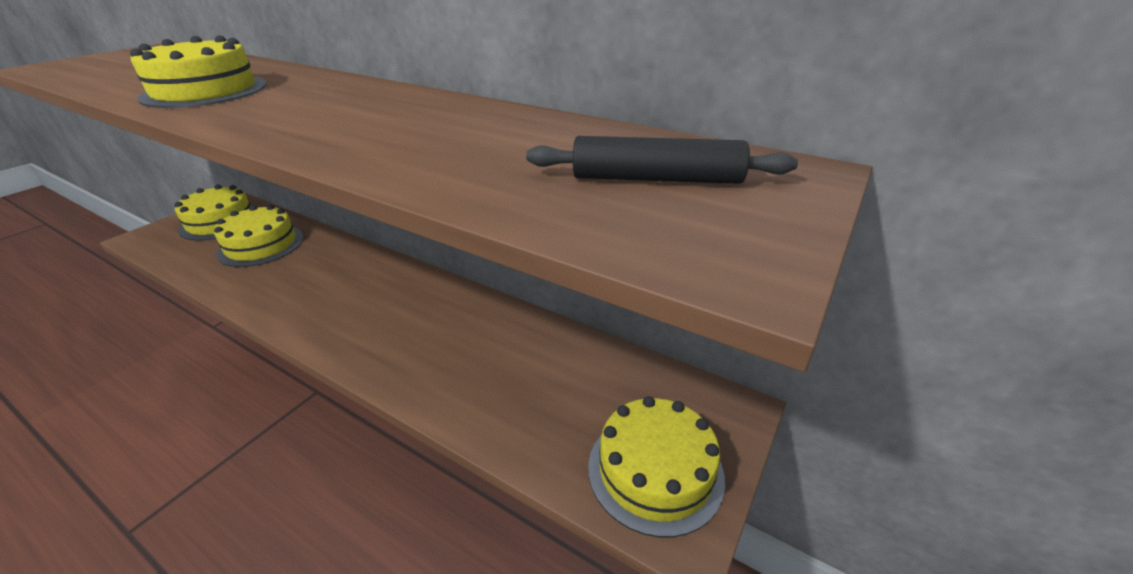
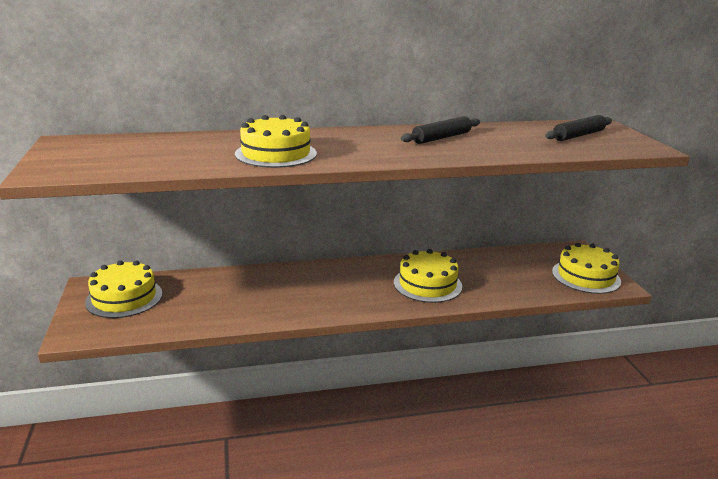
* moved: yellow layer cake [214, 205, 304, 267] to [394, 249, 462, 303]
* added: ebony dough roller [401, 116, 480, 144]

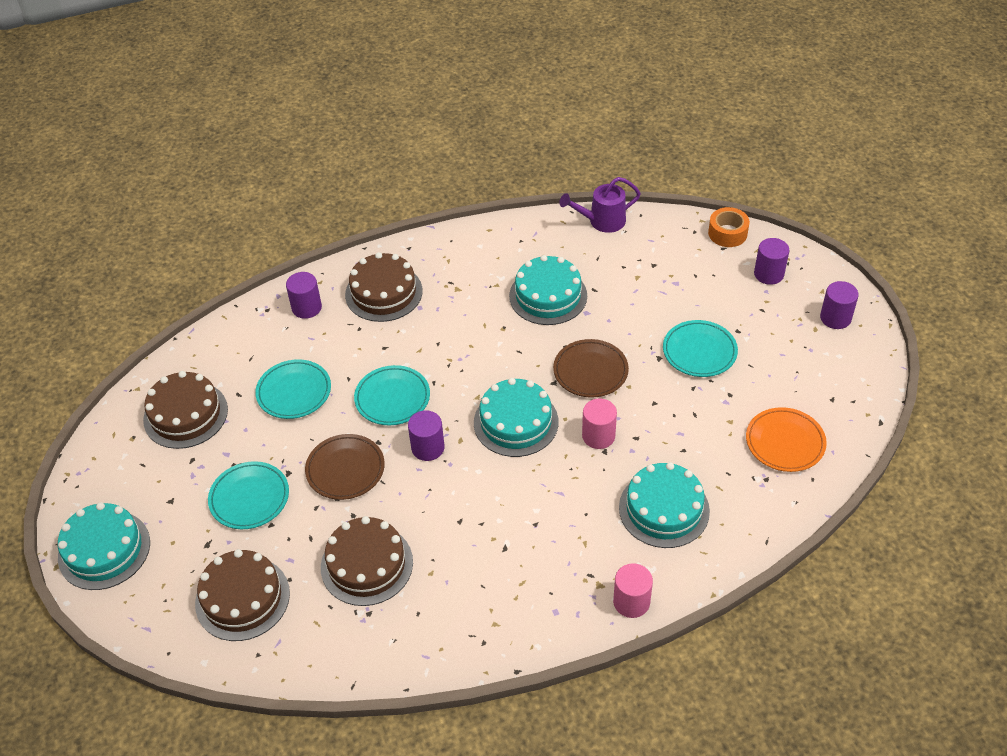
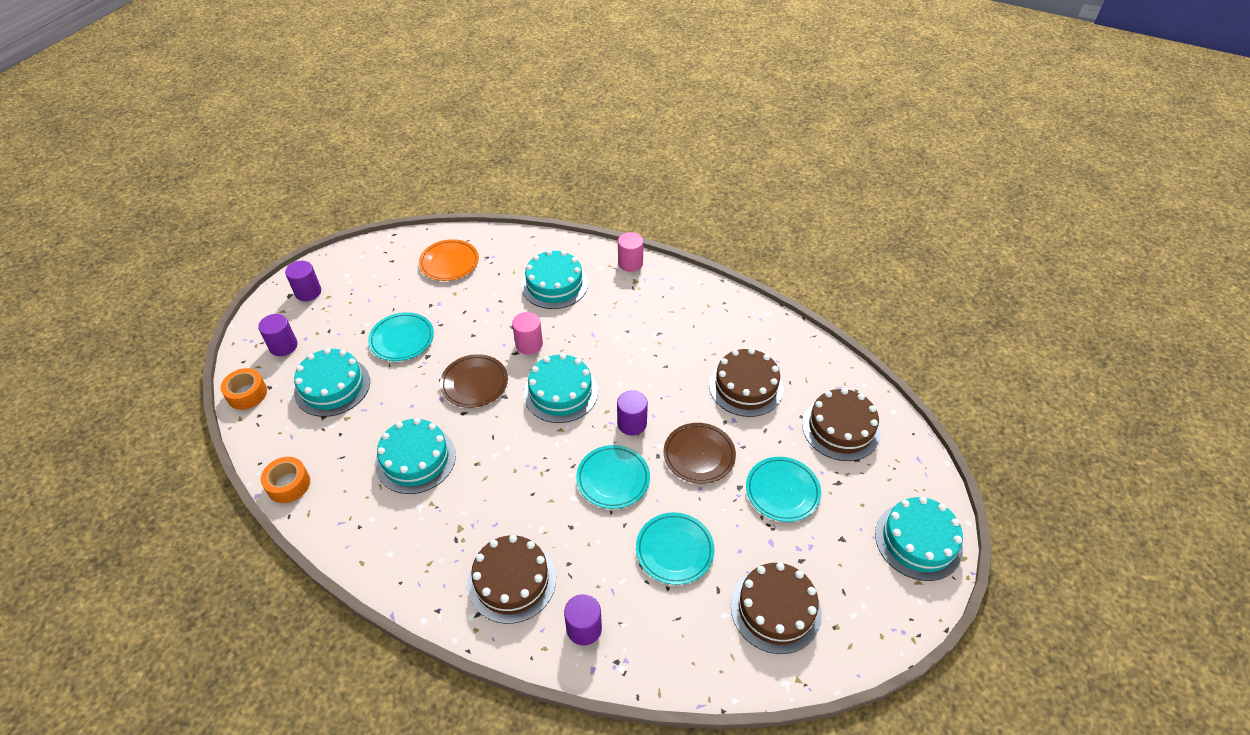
* replaced: purple sprinkling can [559, 177, 641, 233] to orange-coloured roll of tape [261, 457, 310, 503]
* added: aqua layer cake [294, 348, 370, 417]

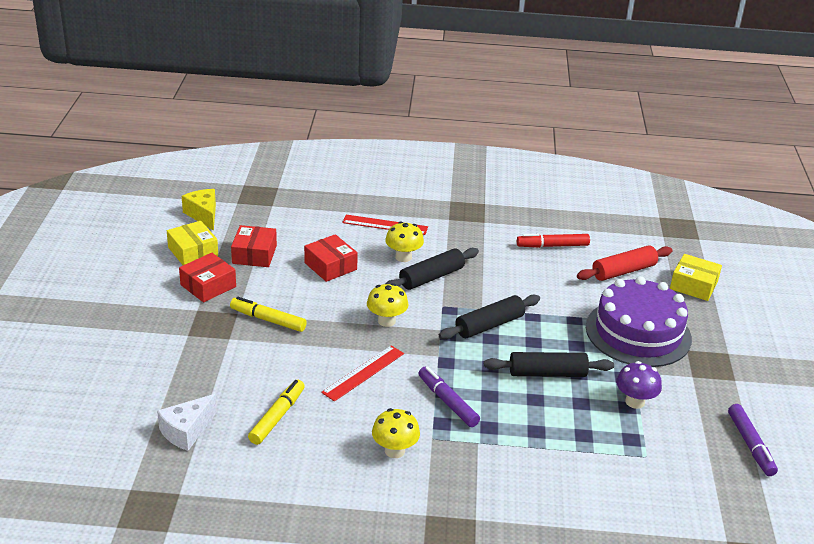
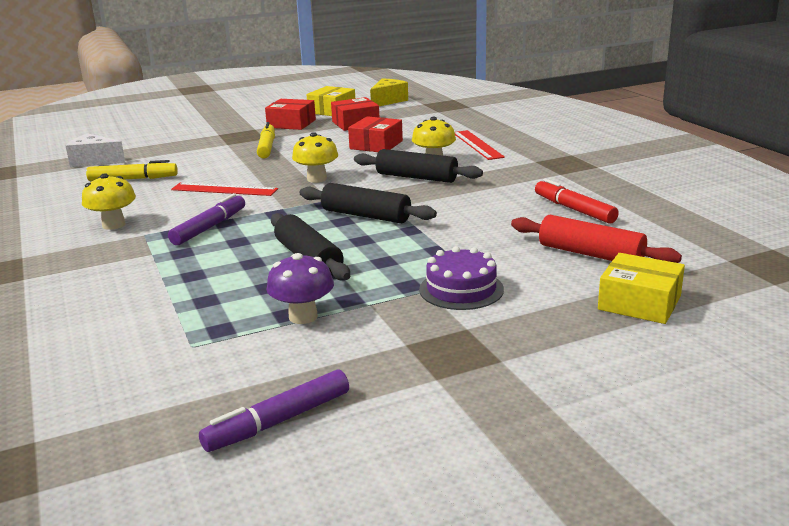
* resized: purple layer cake [586, 276, 692, 367] = [419, 246, 504, 310] x0.53
* turned: yellow parcel [670, 254, 722, 301] = [598, 253, 685, 324] 60 degrees counterclockwise

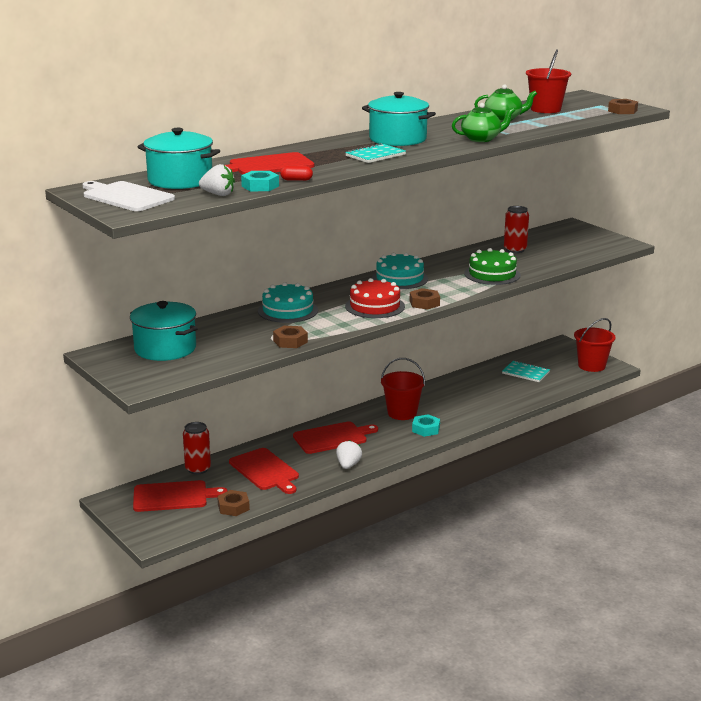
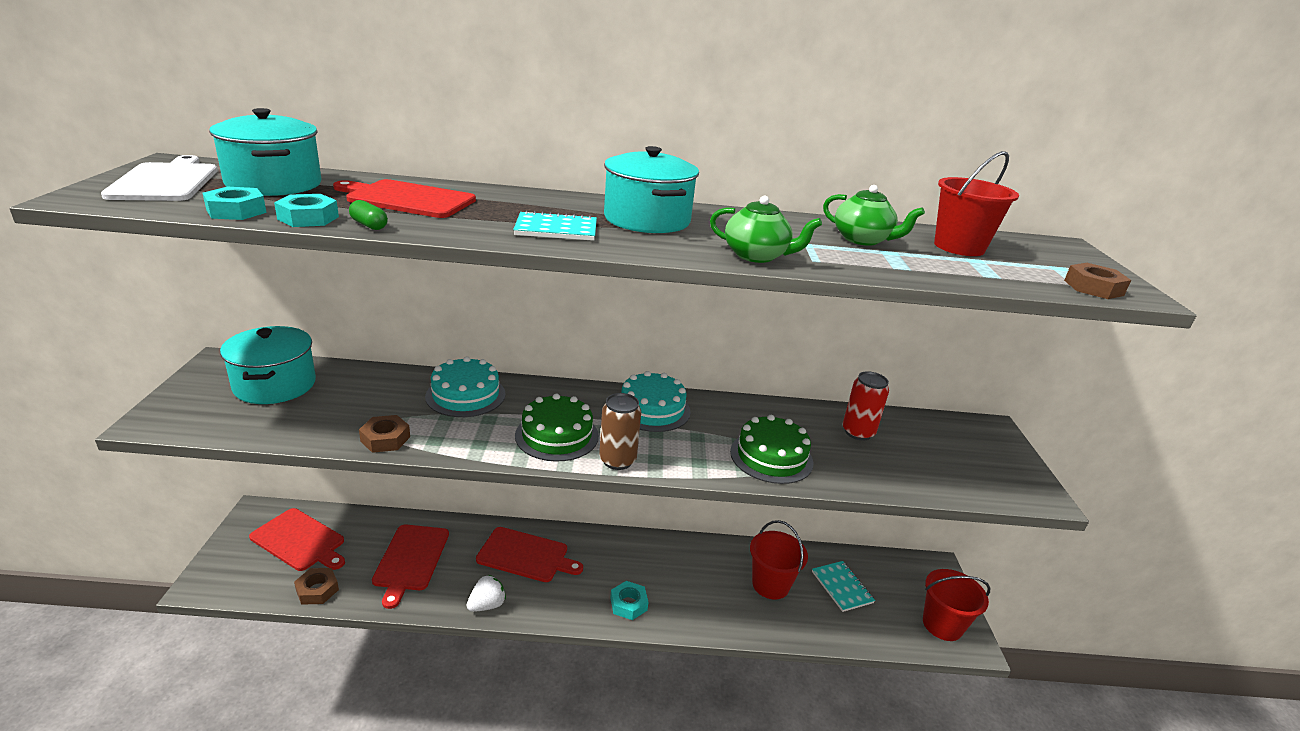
* removed: crimson tin [183, 422, 211, 475]
* replaced: snow-white strawberry [199, 164, 235, 196] to aqua hexagon nut [202, 187, 266, 220]
* recoloured: crimson pill [280, 166, 313, 181] to emerald pill [349, 200, 388, 230]
* recoloured: crimson layer cake [345, 278, 405, 318] to emerald layer cake [515, 394, 599, 462]
* moved: crimson pail [381, 358, 425, 420] to [750, 520, 808, 600]
* replaced: russet hexagon nut [410, 288, 440, 310] to russet tin [599, 393, 641, 470]

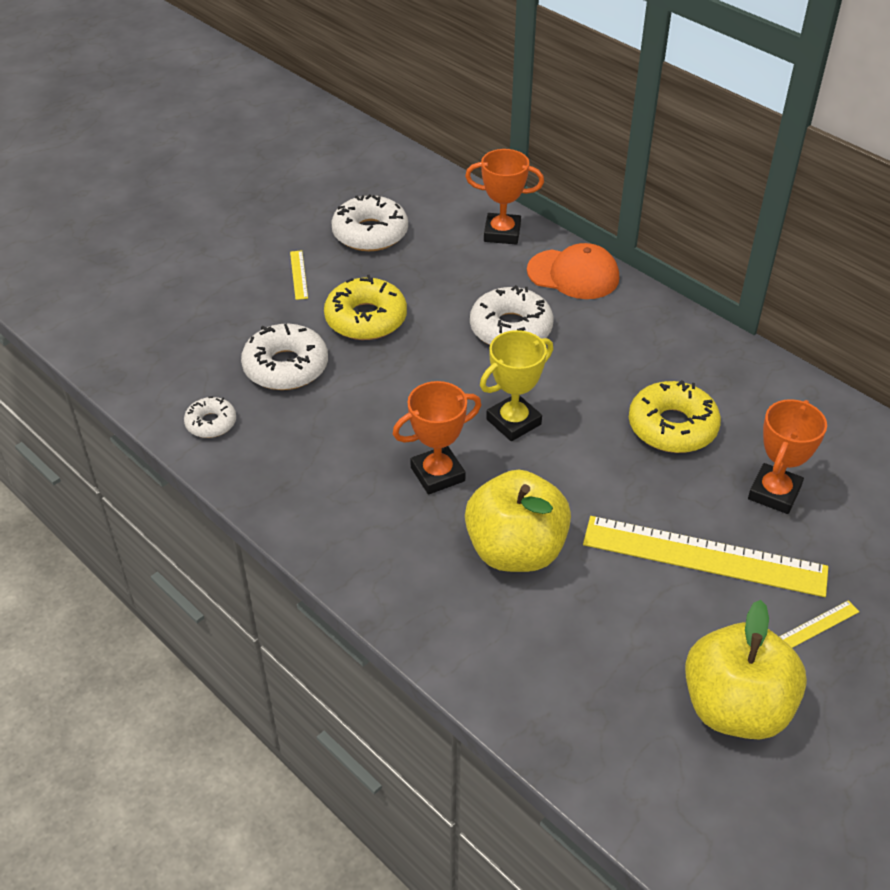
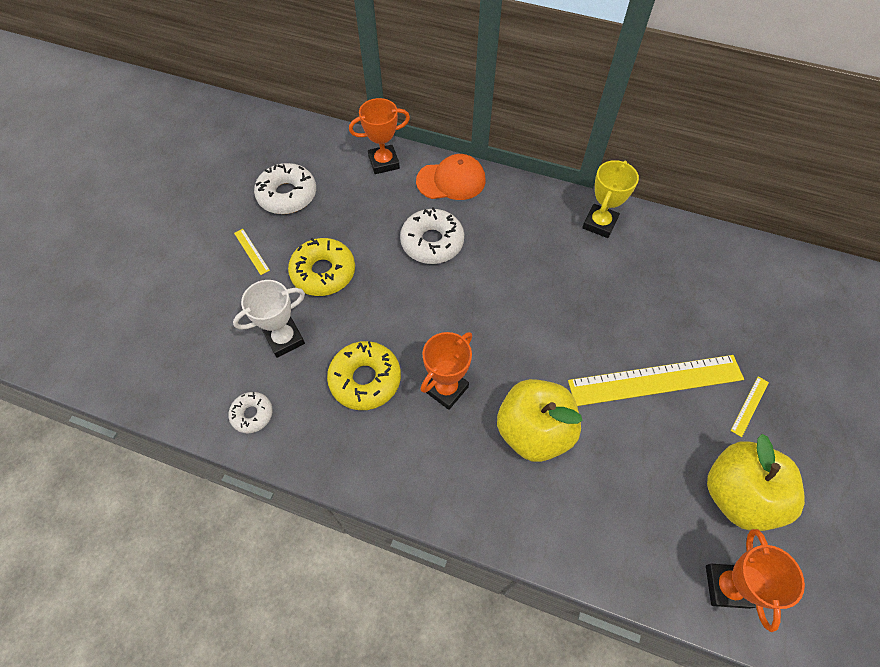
* replaced: snow-white doughnut [241, 324, 328, 390] to snow-white award cup [233, 280, 305, 358]
* moved: yellow award cup [480, 330, 553, 441] to [582, 160, 639, 238]
* moved: yellow doughnut [629, 380, 721, 453] to [327, 341, 401, 410]
* moved: orange-coloured award cup [748, 399, 827, 514] to [706, 529, 805, 632]

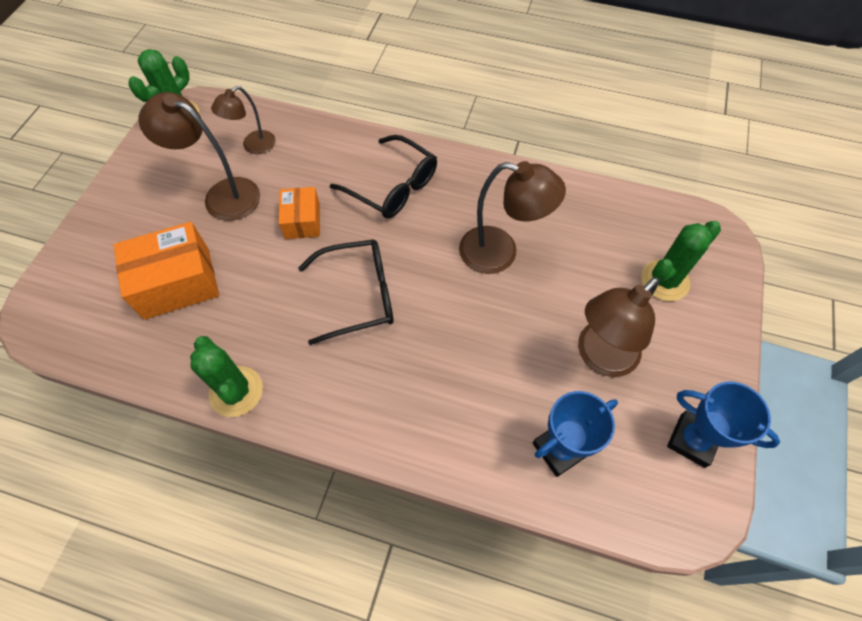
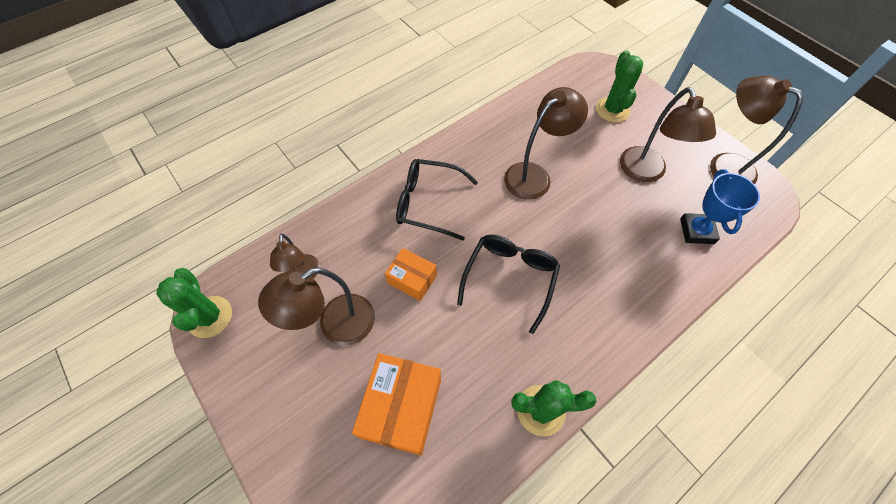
* turned: ebony glasses [330, 135, 437, 218] = [396, 159, 478, 241] 150 degrees counterclockwise
* replaced: cobalt award cup [667, 382, 780, 468] to russet reading lamp [710, 76, 803, 184]

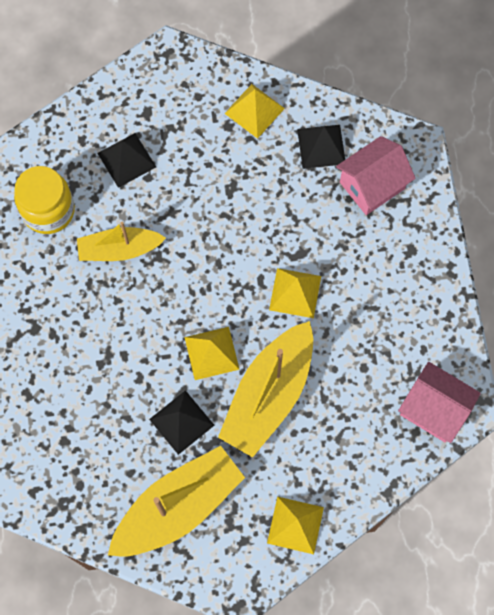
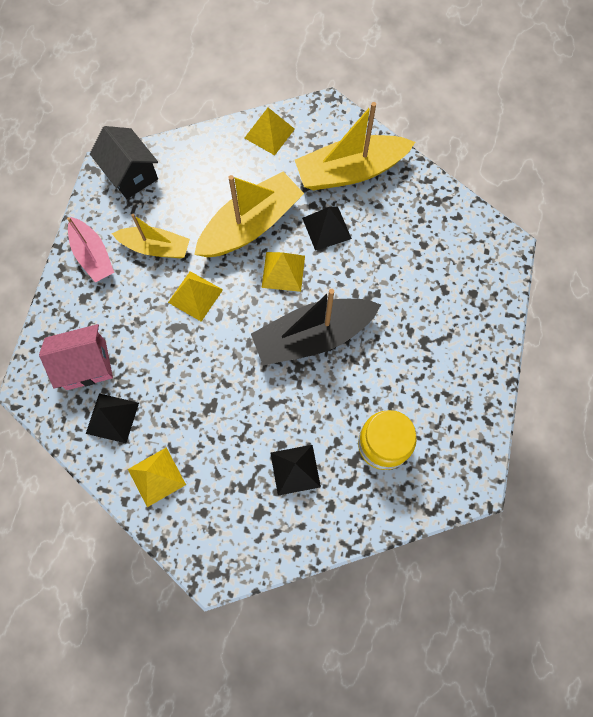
* moved: yellow sailboat [77, 222, 166, 261] to [112, 214, 190, 258]
* recoloured: pink cottage [398, 362, 481, 443] to ebony cottage [90, 126, 158, 199]
* added: pink sailboat [67, 217, 114, 283]
* added: ebony sailboat [251, 289, 381, 365]

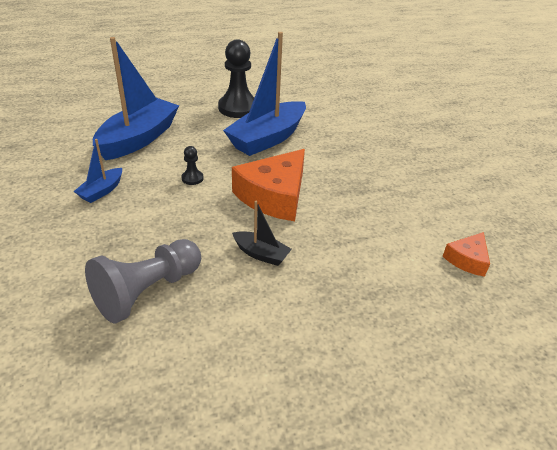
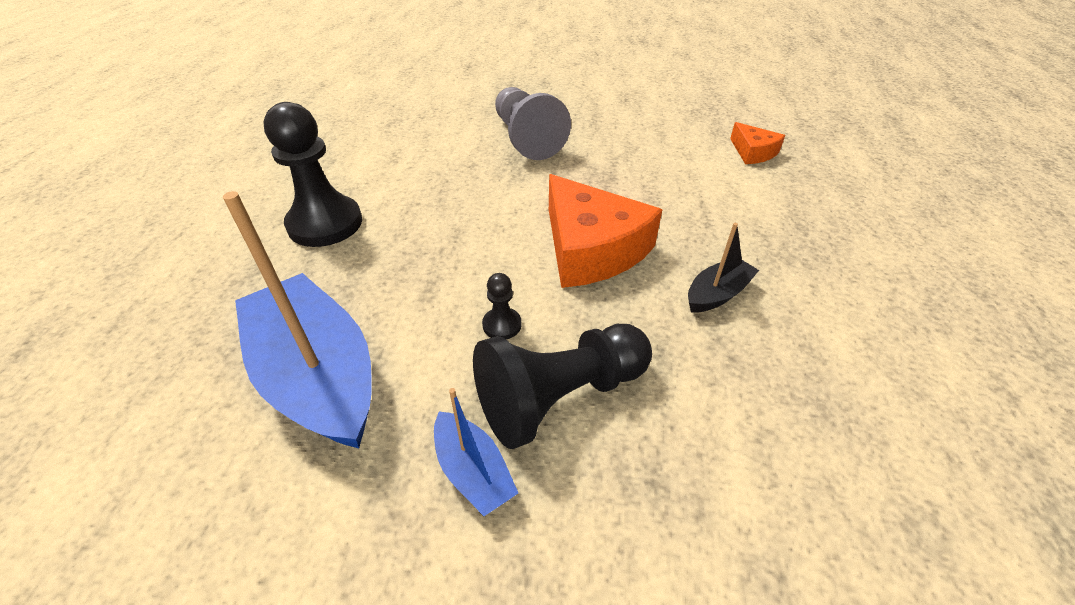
* moved: grey pawn [85, 239, 201, 324] to [495, 87, 571, 160]
* removed: cobalt sailboat [223, 32, 306, 156]
* added: ebony pawn [473, 324, 652, 449]

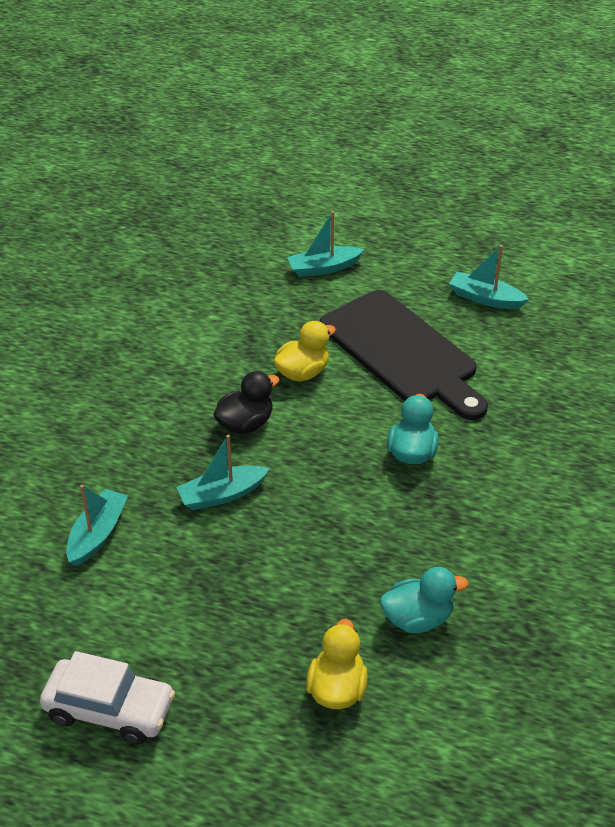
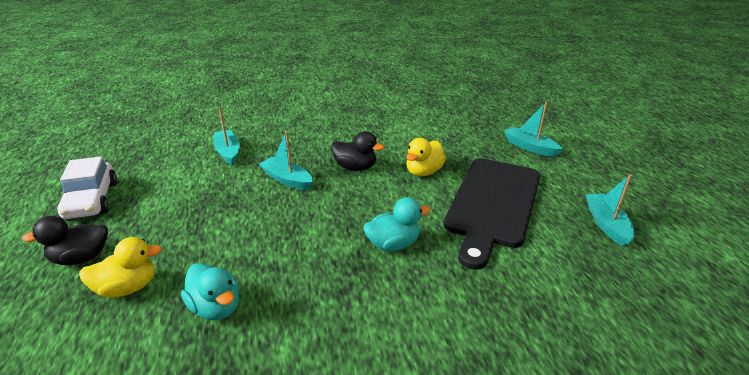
* turned: aqua sailboat [66, 485, 128, 566] = [214, 107, 240, 166] 105 degrees counterclockwise
* turned: yellow toy duck [274, 321, 336, 382] = [406, 138, 446, 176] 105 degrees clockwise
* added: ebony toy duck [22, 216, 108, 265]

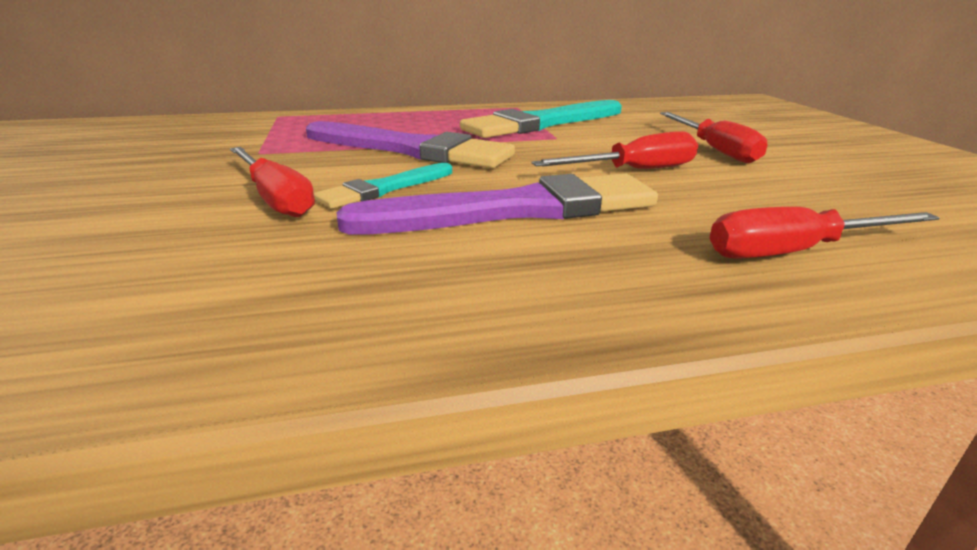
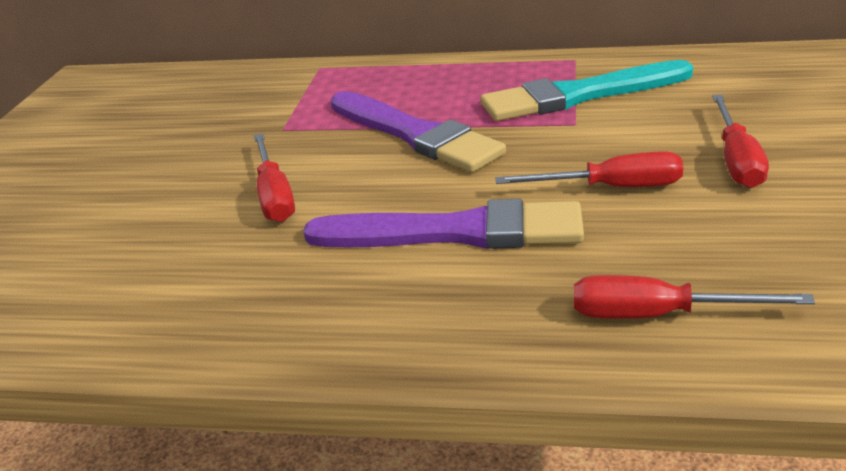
* removed: aqua brush [314, 163, 452, 209]

